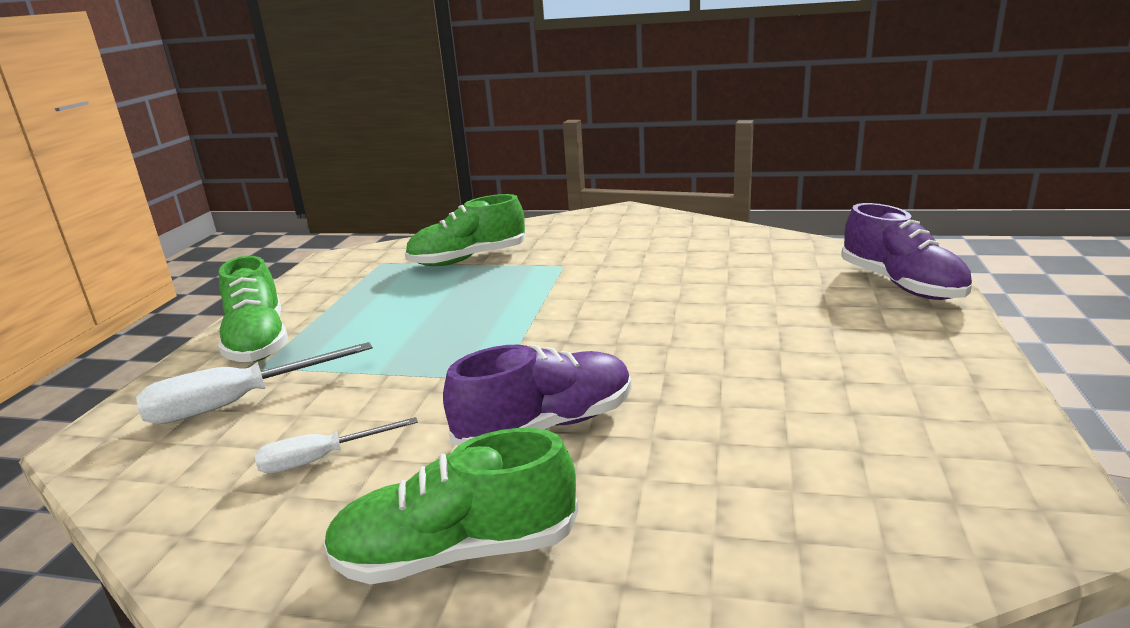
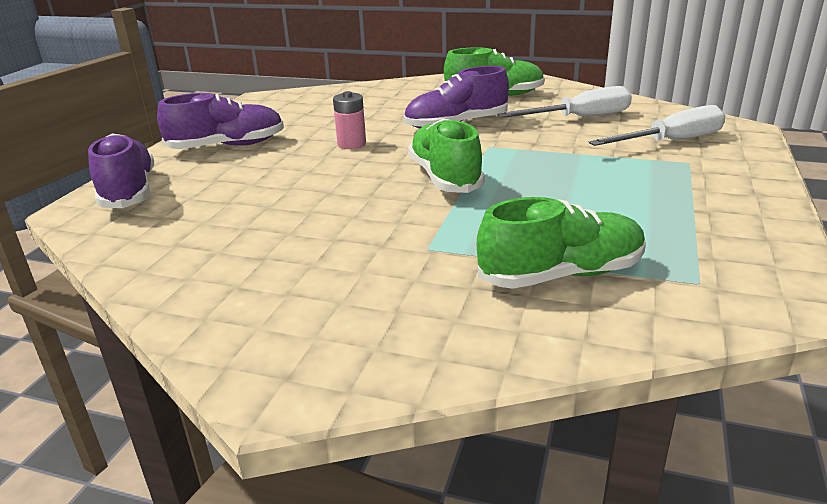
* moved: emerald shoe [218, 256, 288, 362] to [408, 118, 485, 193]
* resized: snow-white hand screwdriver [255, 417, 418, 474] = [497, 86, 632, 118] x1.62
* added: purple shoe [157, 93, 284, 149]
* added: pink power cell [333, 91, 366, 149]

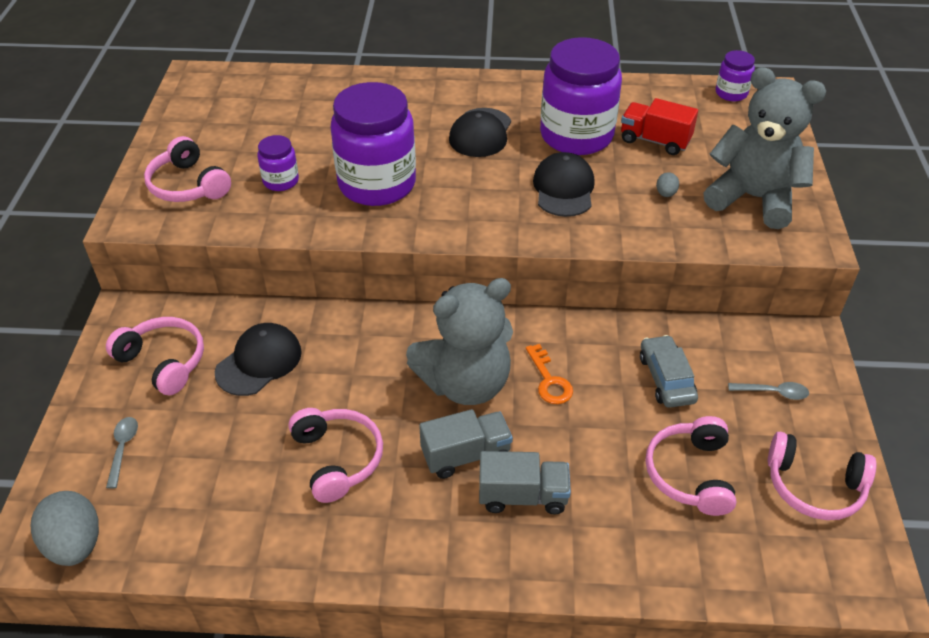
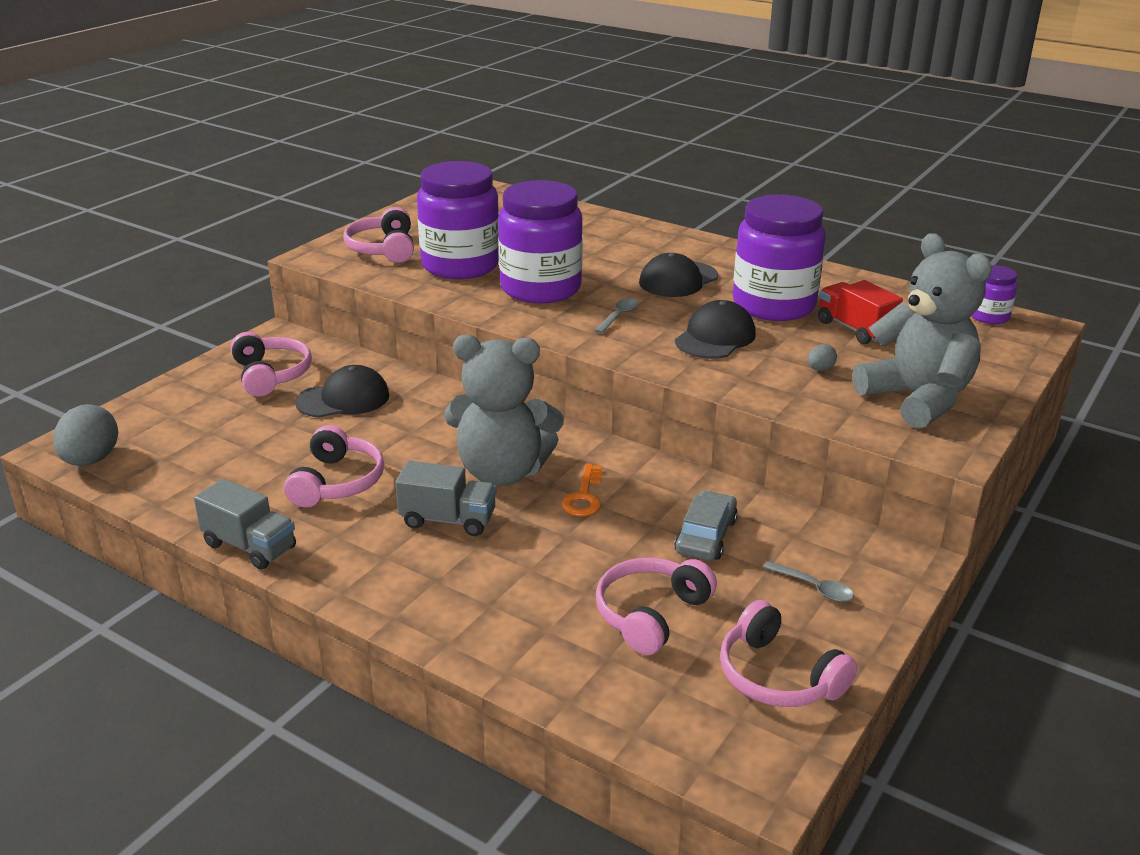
* moved: grey tablespoon [106, 417, 138, 488] to [595, 298, 639, 334]
* resized: purple preserve jar [257, 135, 299, 191] = [417, 161, 499, 279] x2.15
* moved: grey toy truck [479, 451, 571, 515] to [194, 478, 296, 569]

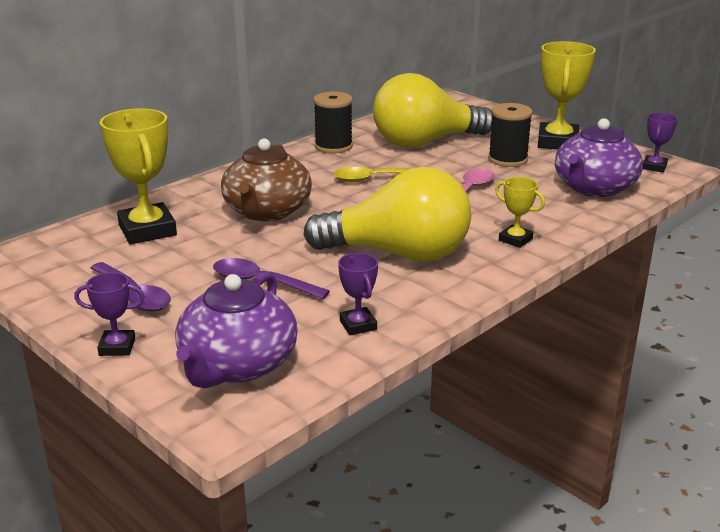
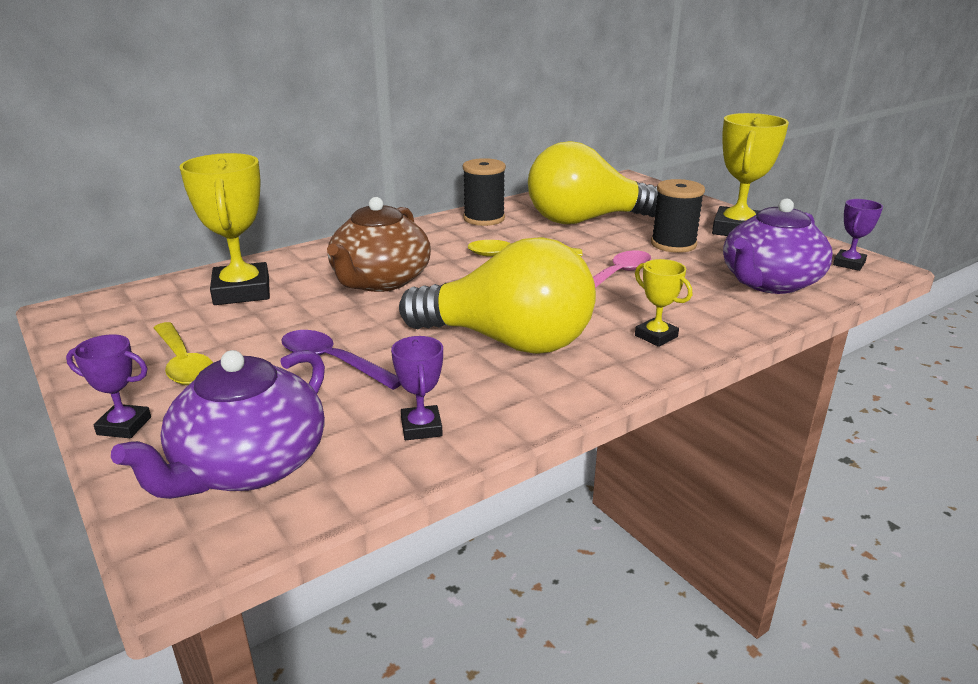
* recoloured: purple tablespoon [90, 262, 171, 311] to yellow tablespoon [154, 322, 213, 385]

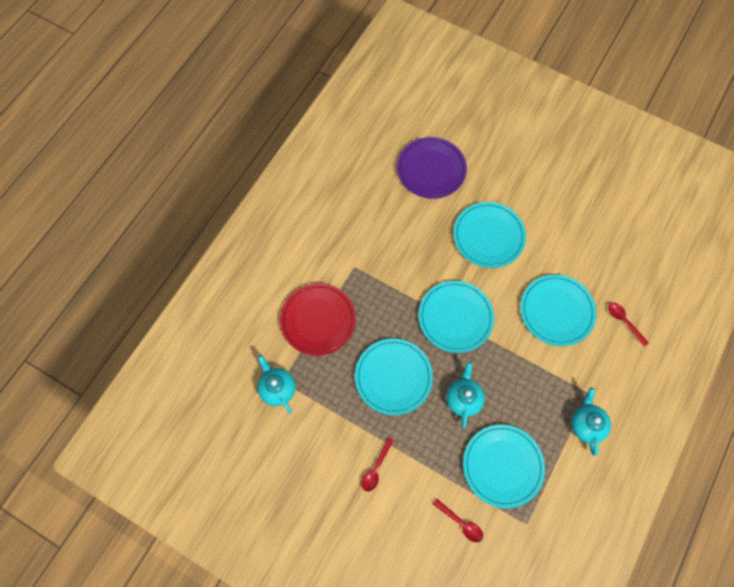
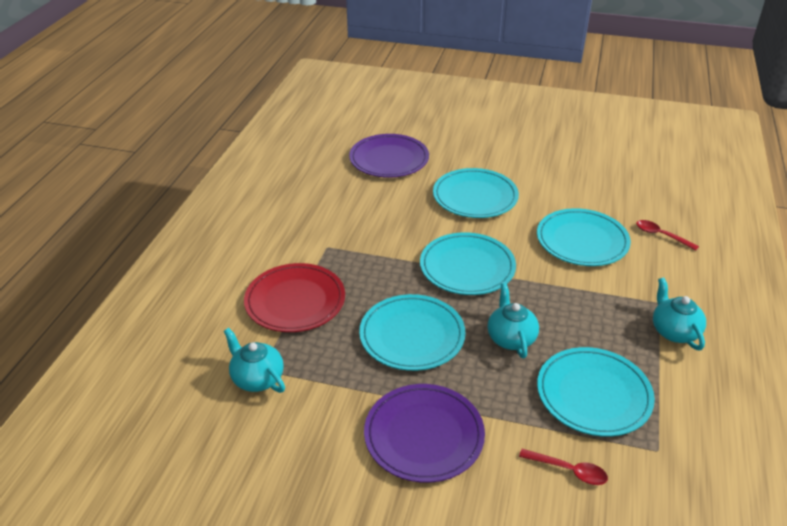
* replaced: crimson tablespoon [361, 438, 394, 492] to purple flat dish [364, 384, 485, 483]

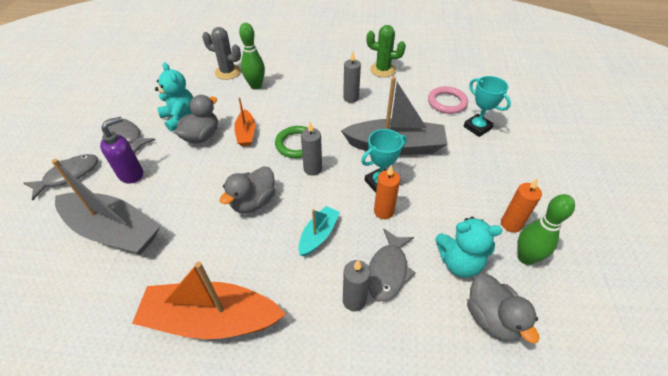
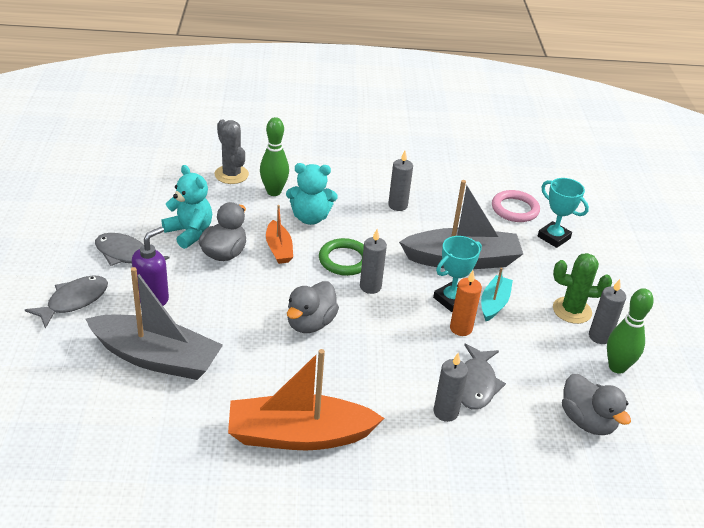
* turned: grey prickly plant [202, 27, 241, 80] = [215, 120, 249, 184] 45 degrees clockwise
* moved: aqua sailboat [298, 206, 340, 256] to [481, 268, 513, 321]
* moved: emerald prickly plant [366, 25, 406, 77] to [553, 253, 612, 324]
* moved: aqua teddy [435, 217, 502, 278] to [286, 163, 338, 225]
* recoloured: orange-coloured wax candle [501, 178, 542, 233] to grey wax candle [589, 279, 626, 344]

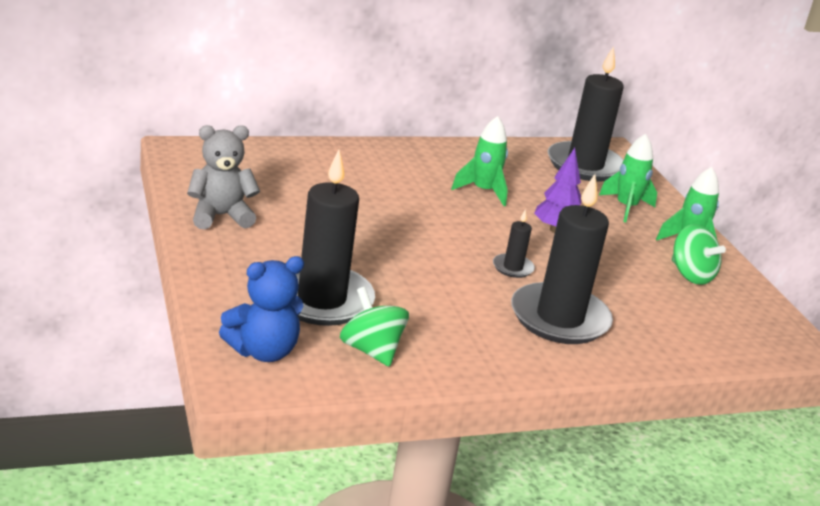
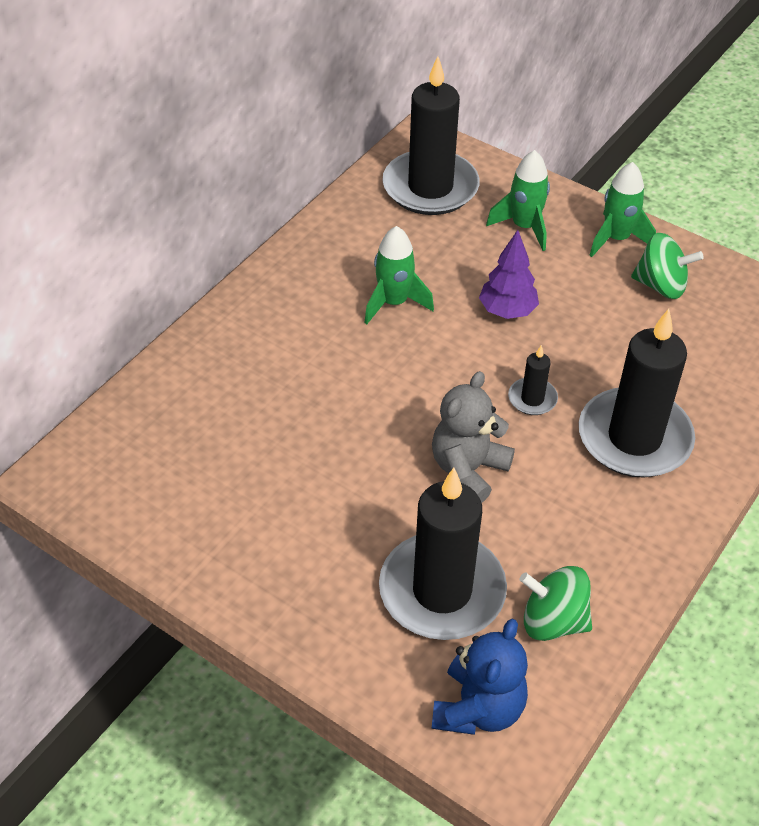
* moved: grey teddy [187, 125, 260, 229] to [432, 371, 515, 503]

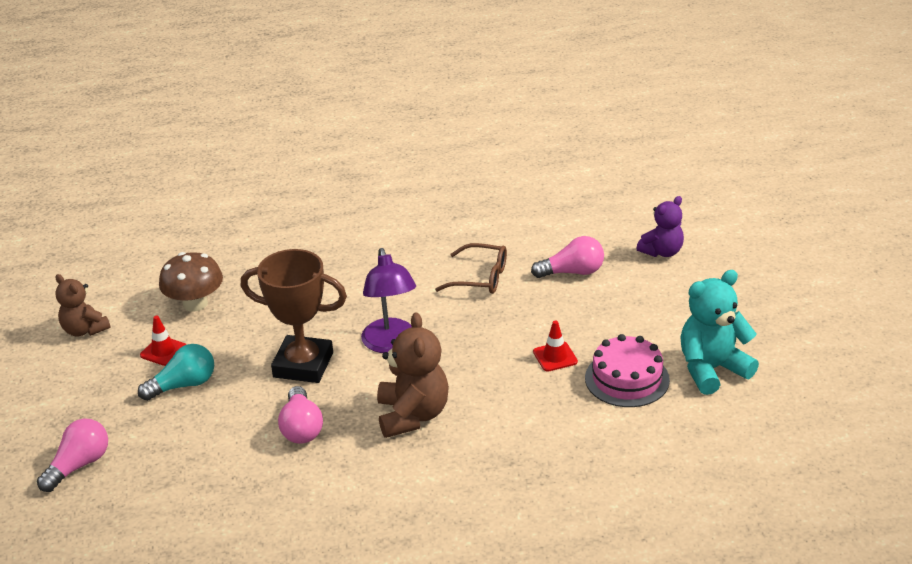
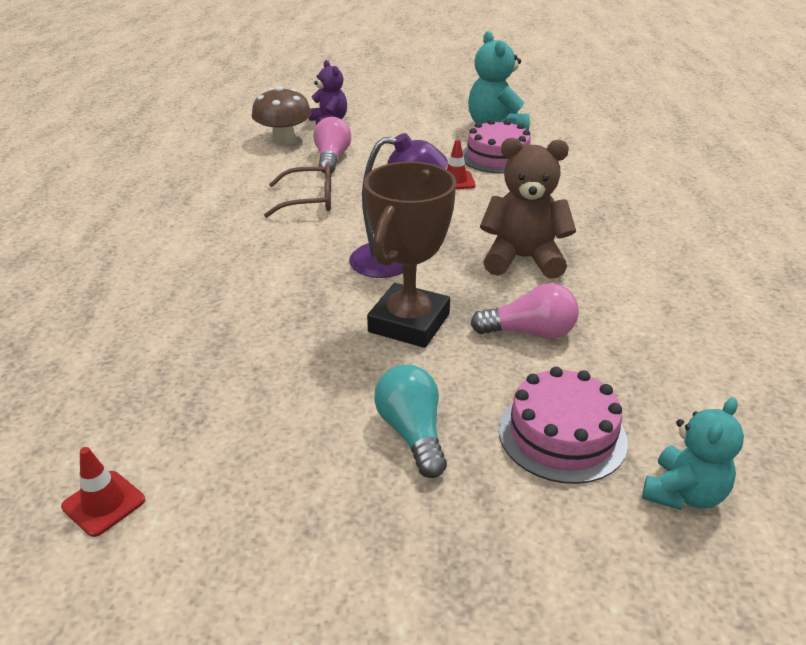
* removed: pink bulb [37, 418, 108, 492]
* removed: russet teddy [55, 274, 111, 336]
* moved: crimson road cone [140, 316, 186, 366] to [61, 447, 145, 537]
* moved: russet fungus [159, 252, 223, 311] to [252, 86, 311, 145]
* turned: russet glasses [435, 243, 507, 294] = [264, 163, 331, 218] 60 degrees clockwise
* added: pink layer cake [499, 367, 628, 484]
* added: aqua teddy [642, 398, 744, 510]

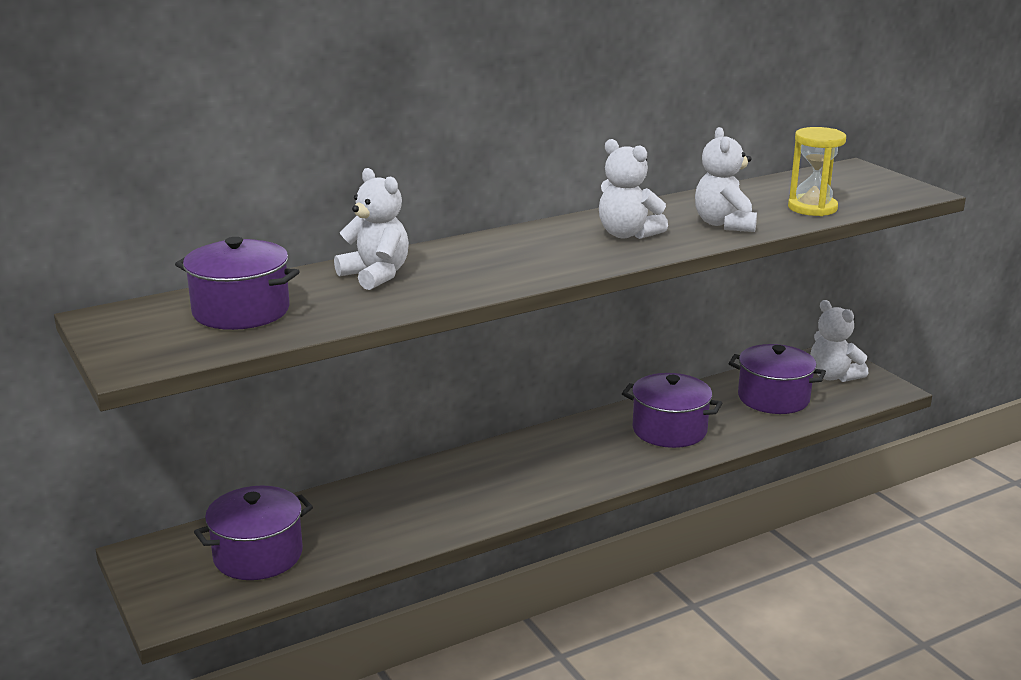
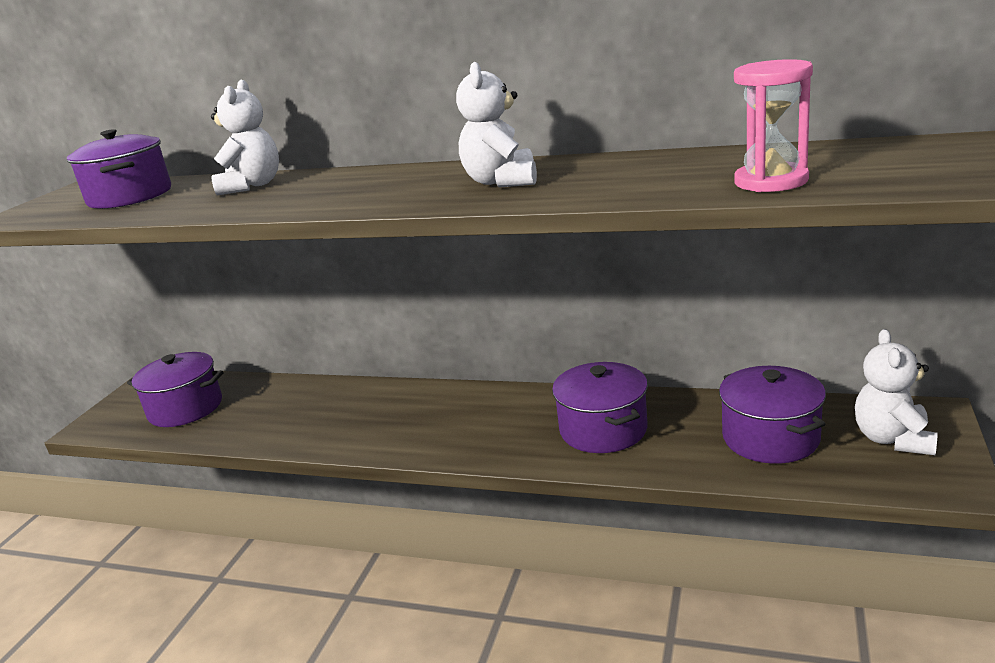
* removed: snow-white teddy [695, 127, 757, 232]
* recoloured: yellow hourglass [788, 127, 846, 216] to pink hourglass [734, 59, 813, 192]

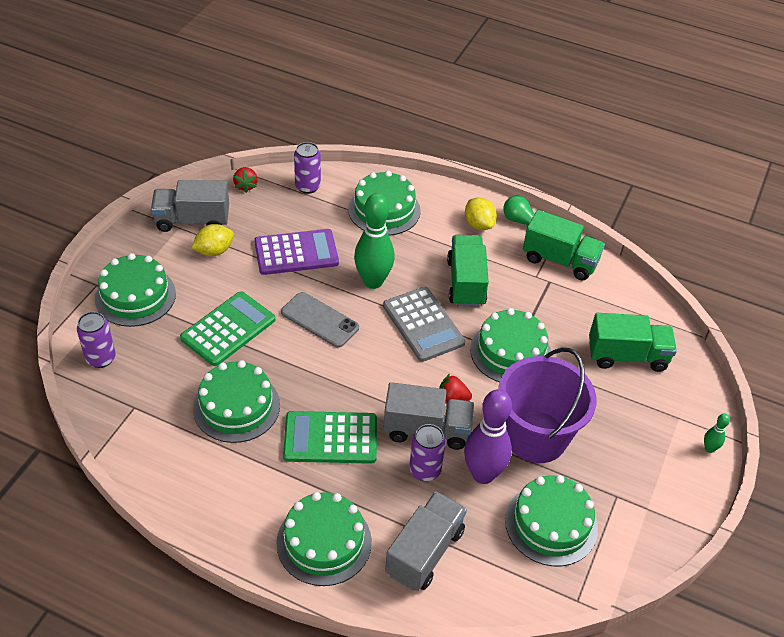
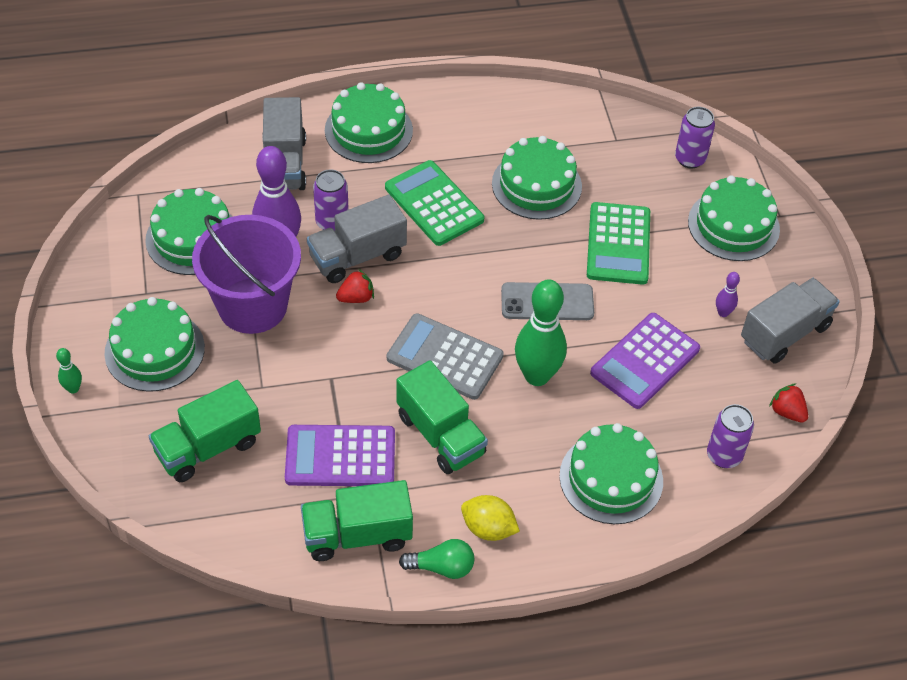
* replaced: yellow lemon [191, 224, 234, 256] to purple bowling pin [716, 272, 740, 317]
* turned: emerald pocket calculator [283, 411, 377, 464] = [385, 160, 484, 246] 90 degrees counterclockwise
* moved: emerald layer cake [470, 308, 552, 382] to [104, 297, 205, 392]
* added: purple pocket calculator [285, 425, 395, 486]

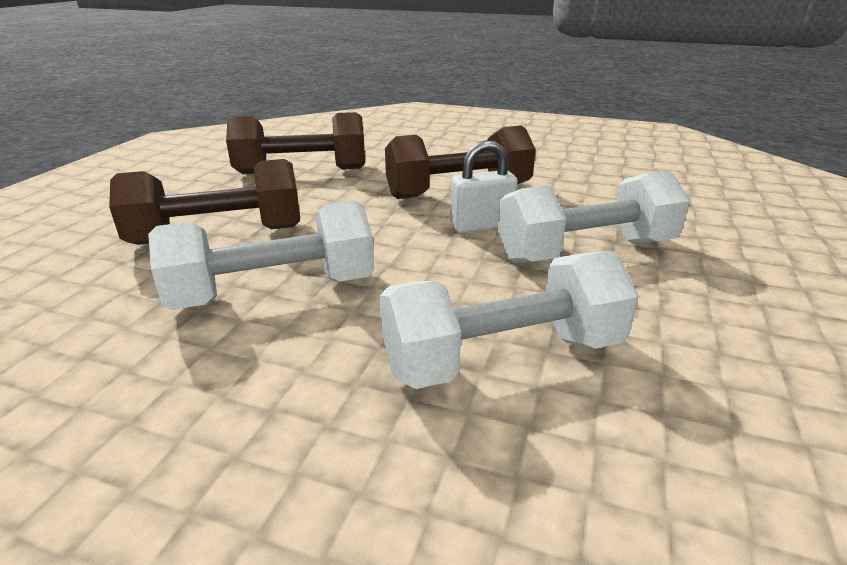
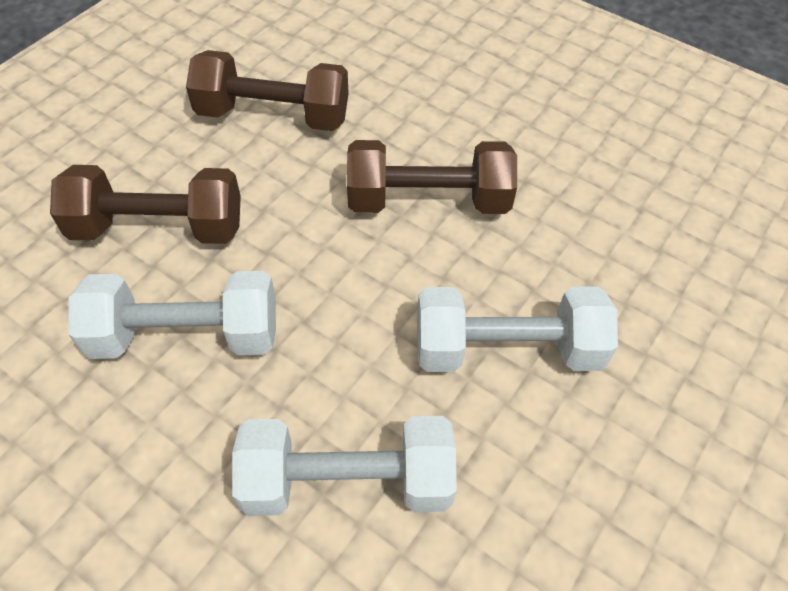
* removed: snow-white padlock [450, 140, 518, 233]

